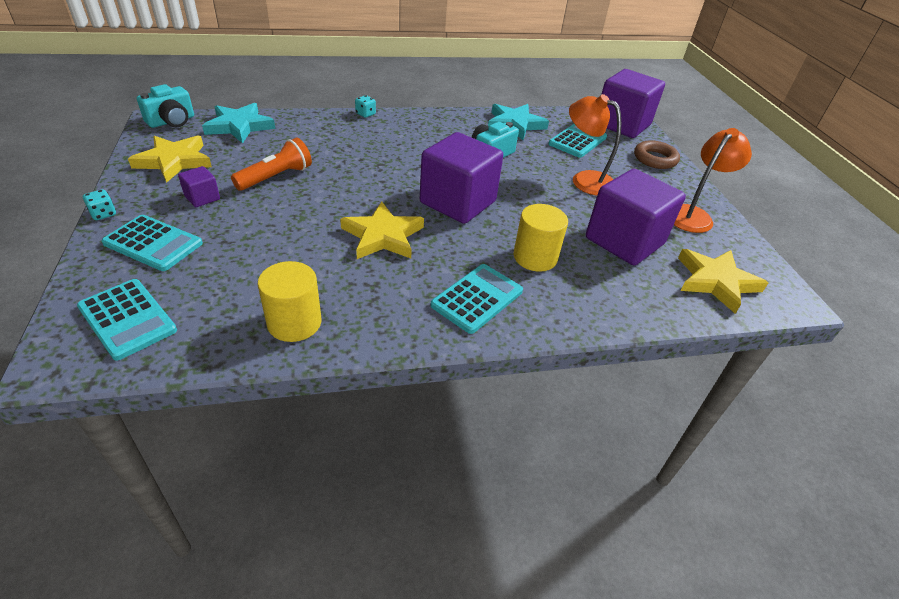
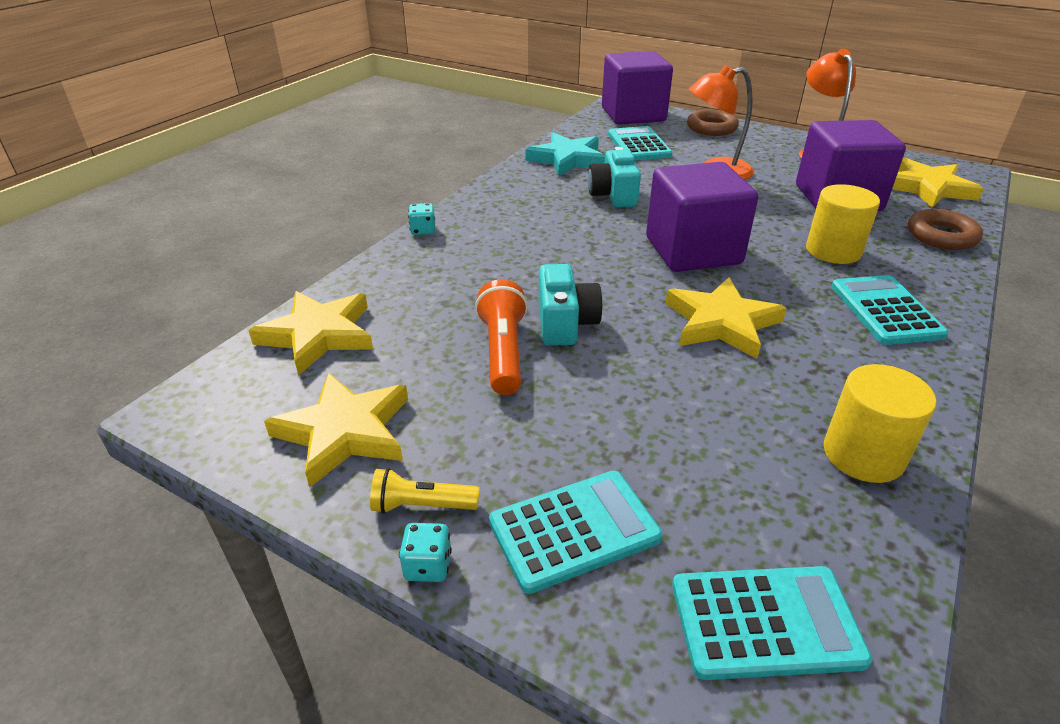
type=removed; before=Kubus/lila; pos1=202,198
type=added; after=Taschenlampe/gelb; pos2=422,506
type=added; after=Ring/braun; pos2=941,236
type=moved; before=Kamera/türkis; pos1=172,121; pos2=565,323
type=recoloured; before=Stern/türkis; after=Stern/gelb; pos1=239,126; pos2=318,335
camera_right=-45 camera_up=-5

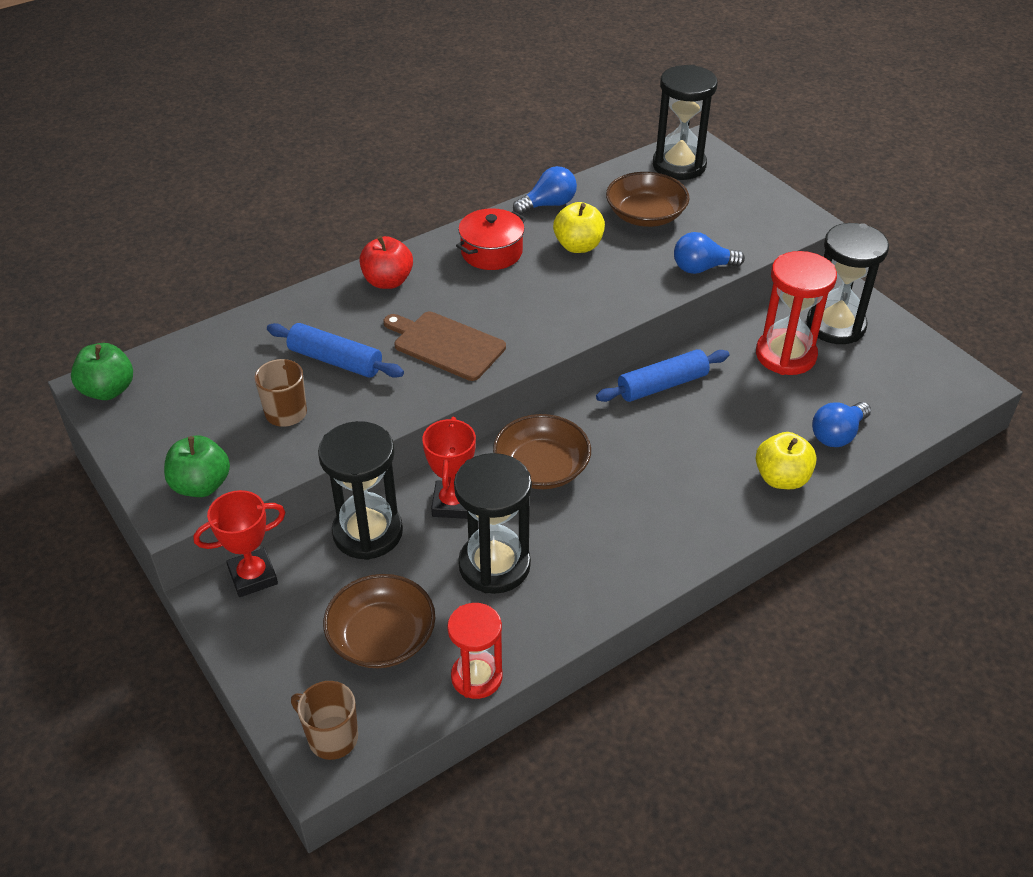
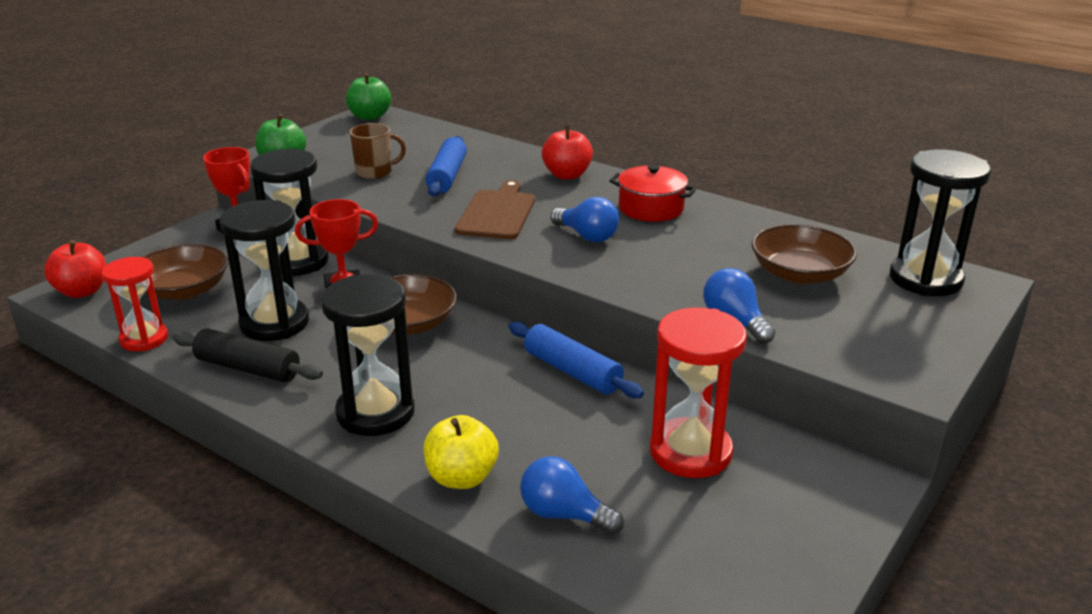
type=removed; before=Apfel/gelb; pos1=578,246
type=added; after=Nudelholz/schwarz; pos2=248,368
type=moved; before=Glühbirne/blau; pos1=548,204; pos2=587,236
type=moved; before=Sanduhr/schwarz; pos1=835,325; pos2=375,413
type=replaced; before=Tasse/braun; after=Apfel/rot; pos1=332,737; pos2=82,291
camera_right=70 camera_up=-15

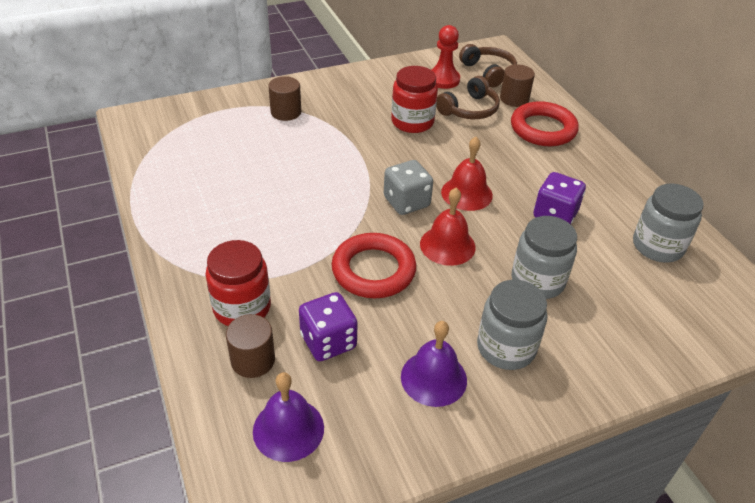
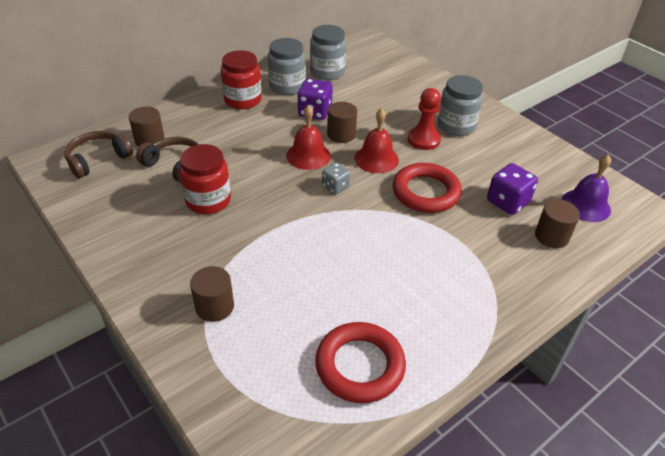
type=removed; before=Glocke/lila; pos1=433,378
type=added; after=Vollzylinder/braun; pos2=341,134
type=moved; before=Einmachglas/rot; pos1=242,307; pos2=243,100
type=moved; before=Bauer/rot; pos1=443,79; pos2=423,140
type=moved; before=Ring/rot; pos1=543,129; pos2=360,365
type=moved; before=Einmachglas/grau; pos1=537,281; pos2=287,86
type=resized; before=Spielwürfel/grau; pos1=406,202; pos2=335,187; scale=0.63
camera_right=-105 camera_up=0

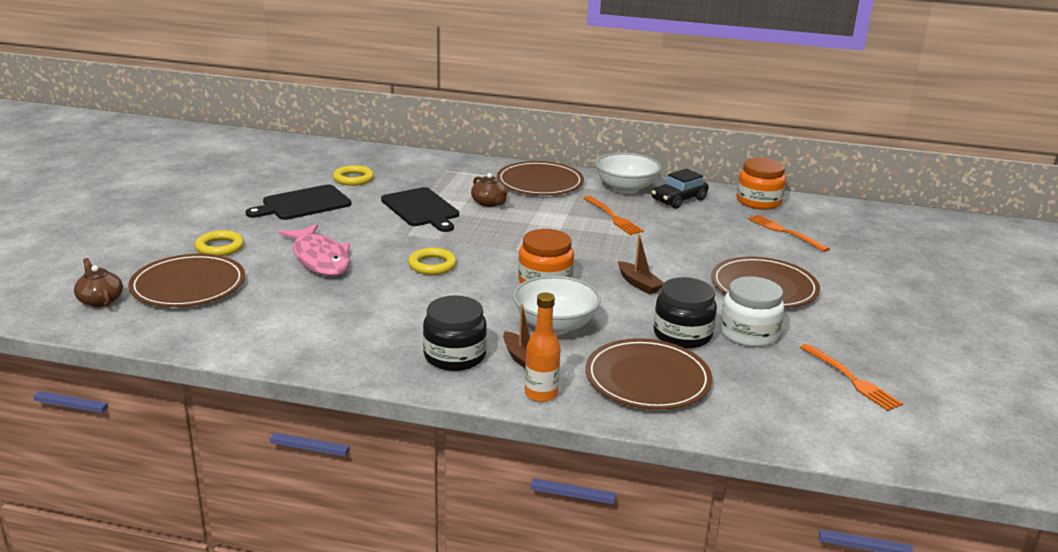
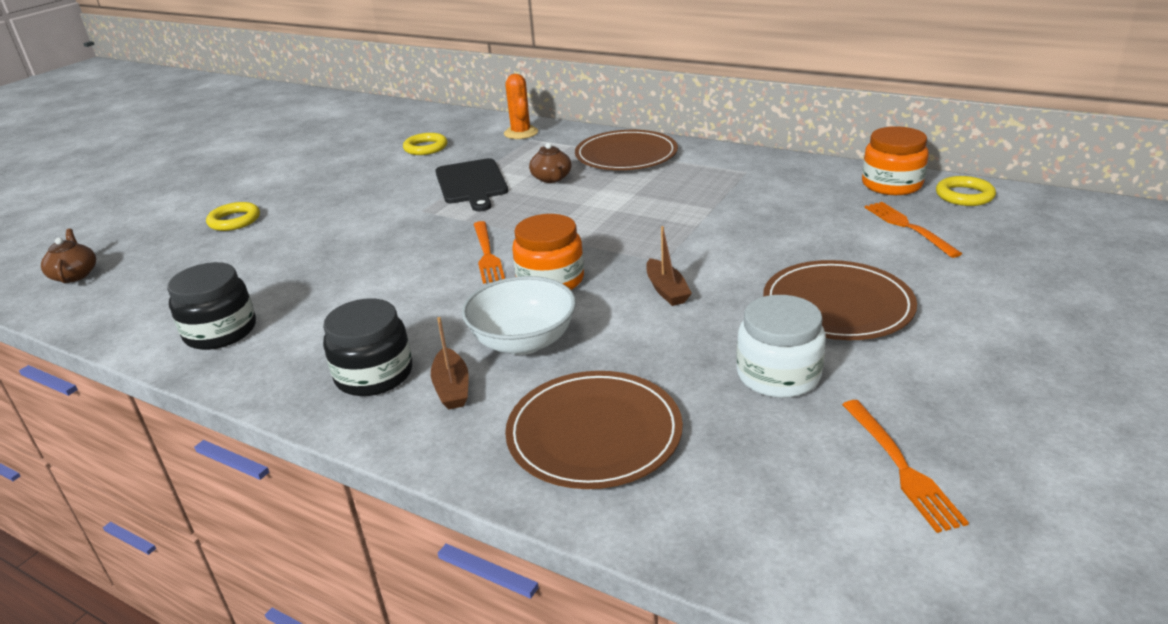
type=removed; before=Teller/braun; pos1=188,285
type=removed; before=Schneidebrett/schwarz; pos1=303,204
type=removed; before=Fisch/rosa; pos1=320,259
type=removed; before=Flasche/orange; pos1=541,394
type=removed; before=Schüssel/weiß; pos1=626,188
type=removed; before=Auto/schwarz; pos1=678,200
type=added; after=Kaktus/orange; pos2=521,133
type=moved; before=Ring/gelb; pos1=432,265; pos2=964,195
type=moved; before=Gabel/orange; pos1=613,217; pos2=487,254
type=moved; before=Einmachglas/schwarz; pos1=682,335; pos2=220,331
camera_right=20 camera_up=5

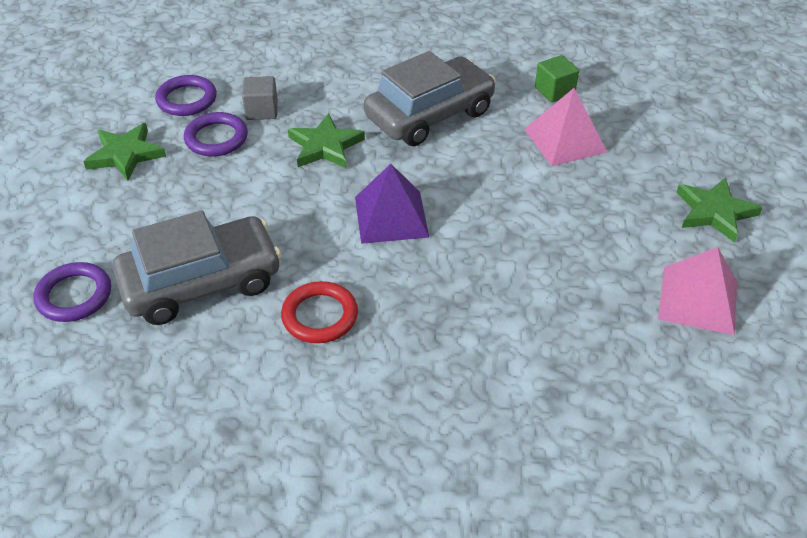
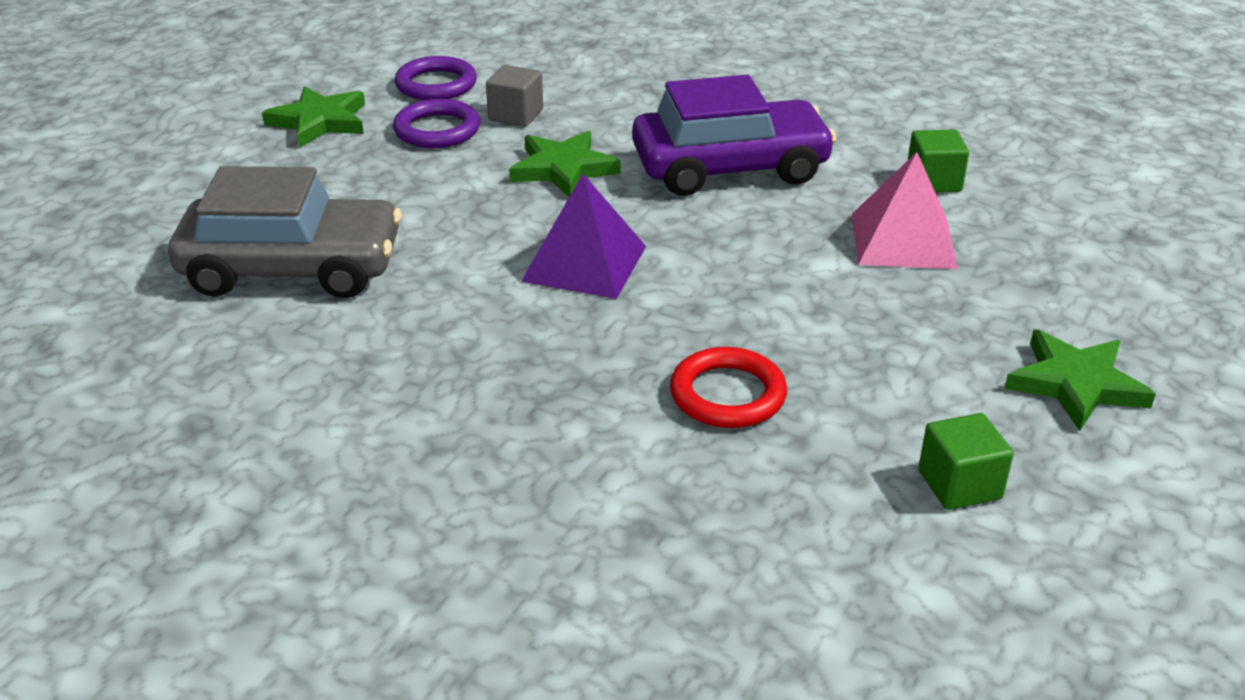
type=removed; before=Ring/lila; pos1=74,295
type=moved; before=Ring/rot; pos1=320,316; pos2=727,394
type=replaced; before=Pyramide/rosa; after=Kubus/grün; pos1=698,300; pos2=959,485
type=recoloured; before=Auto/grau; after=Auto/lila; pos1=429,115; pos2=730,167
camera_right=25 camera_up=-10

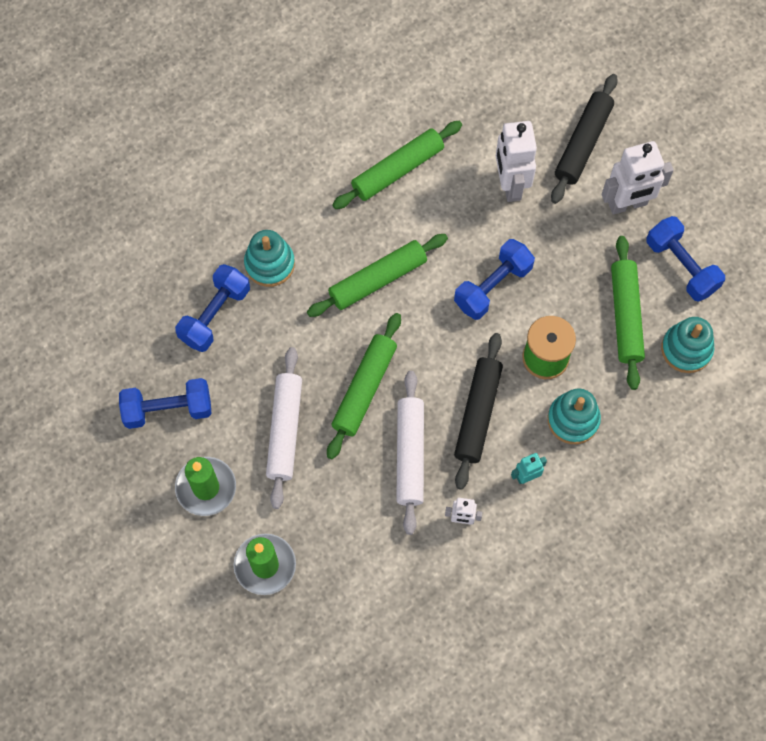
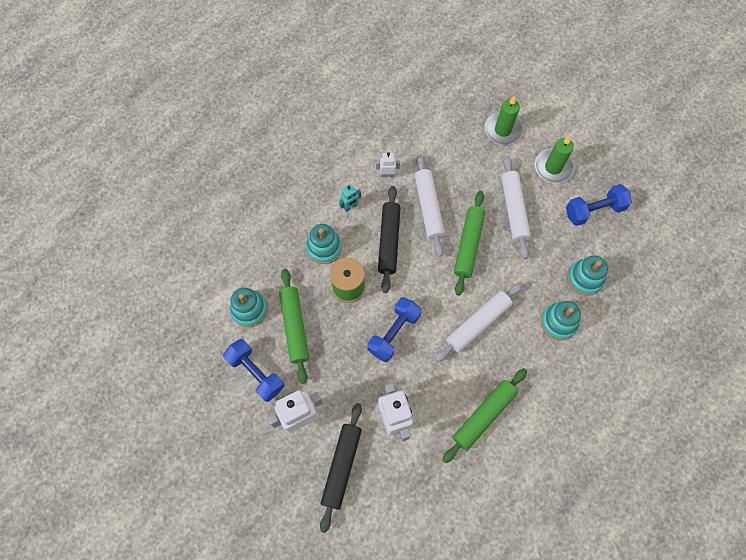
type=replaced; before=Hantel/blau; after=Stapelspielzeug/türkis; pos1=215,315; pos2=585,278
type=recoloured; before=Nudelholz/grün; after=Nudelholz/weiß; pos1=378,279; pos2=478,324
camera_right=170 camera_up=0

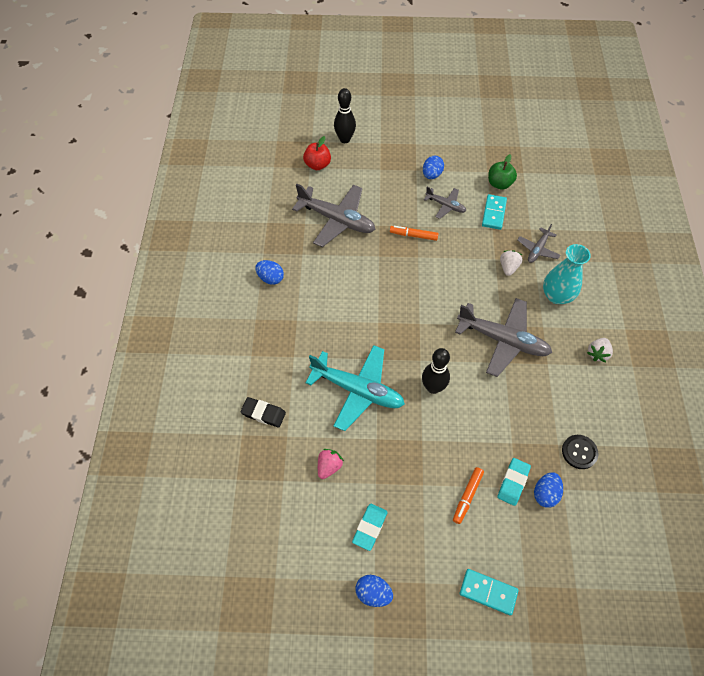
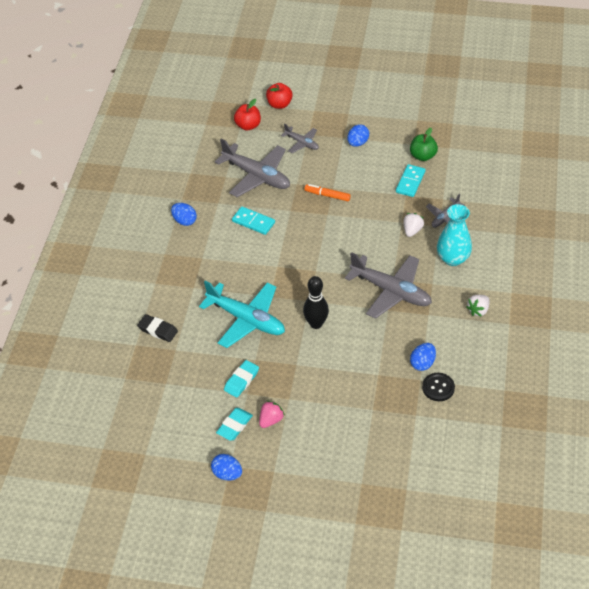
type=removed; before=Filzstift/orange; pos1=467,496
type=moved; before=Erdbeere/rosa; pos1=329,466; pos2=271,420
type=moved; before=Flugzeug/grau; pos1=445,205; pos2=302,143
type=moved; before=Dominostein/türkis; pos1=488,592; pos2=253,222
type=moved; before=Radiergummi/türkis; pos1=513,482; pos2=241,380
type=moved; before=Ei/blau; pos1=545,493; pos2=422,363
type=replaced; before=Bowlingkegel/schwarz; after=Apfel/rot; pos1=345,139; pos2=279,104
camera_right=10 camera_up=-10

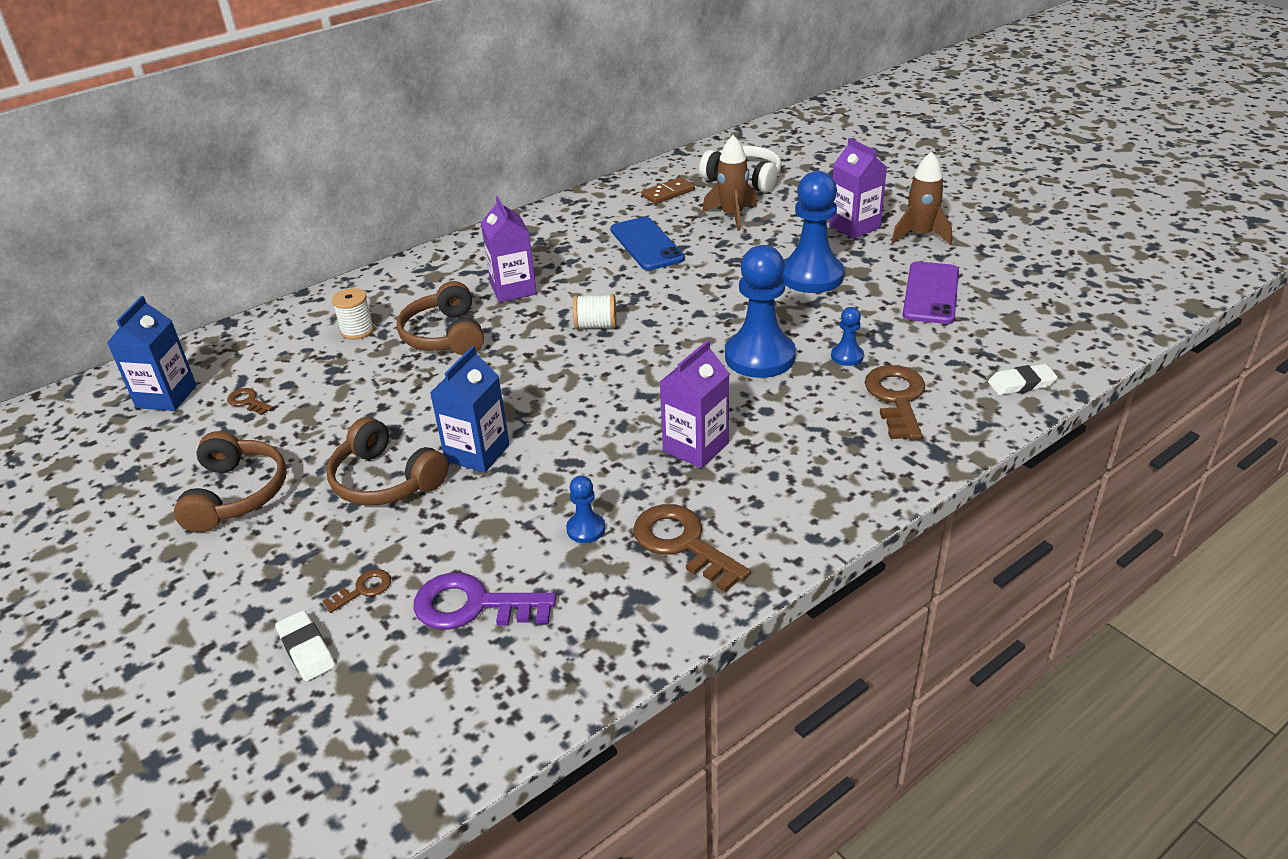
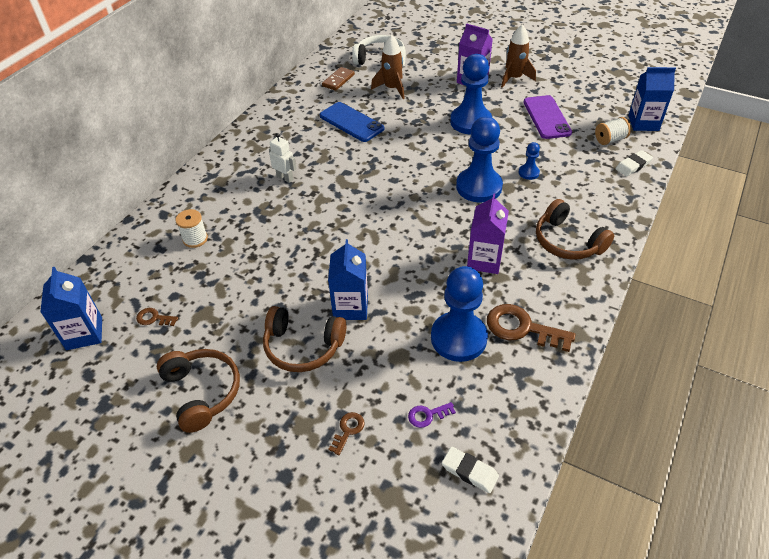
type=removed; before=Schlüssel/braun; pos1=896,398
type=added; after=Getränkekarton/blau; pos2=643,123
type=moved; before=Radiergummi/weiß; pos1=306,649; pos2=469,471
type=moved; before=Kopfhörer/braun; pos1=445,335; pos2=567,241
type=moved; before=Garnrolle/weiß; pos1=596,325; pos2=610,139
type=replaced; before=Getränkekarton/lila; after=Roboter/weiß; pos1=513,289; pos2=285,178
type=resized; before=Schlüssel/lila; pos1=473,606; pos2=427,415; scale=0.5
type=resized; before=Bauer/blau; pos1=586,529; pos2=458,338; scale=2.19
camera_right=-25 camera_up=10

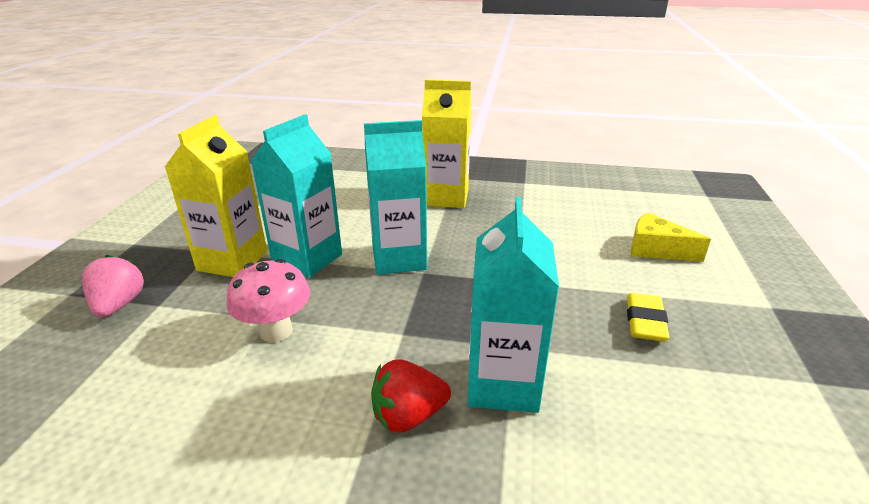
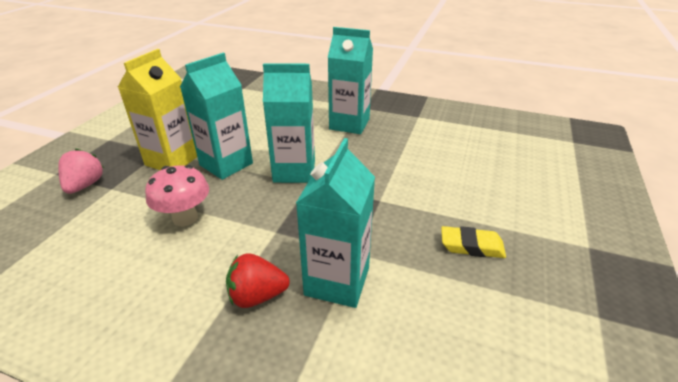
type=removed; before=Käse/gelb; pos1=656,249
type=recoloured; before=Getränkekarton/gelb; after=Getränkekarton/türkis; pos1=446,197; pos2=349,124
type=turned; before=Radiergummi/gelb; pos1=644,322; pos2=471,246; turn=75
camera_right=10 camera_up=5

